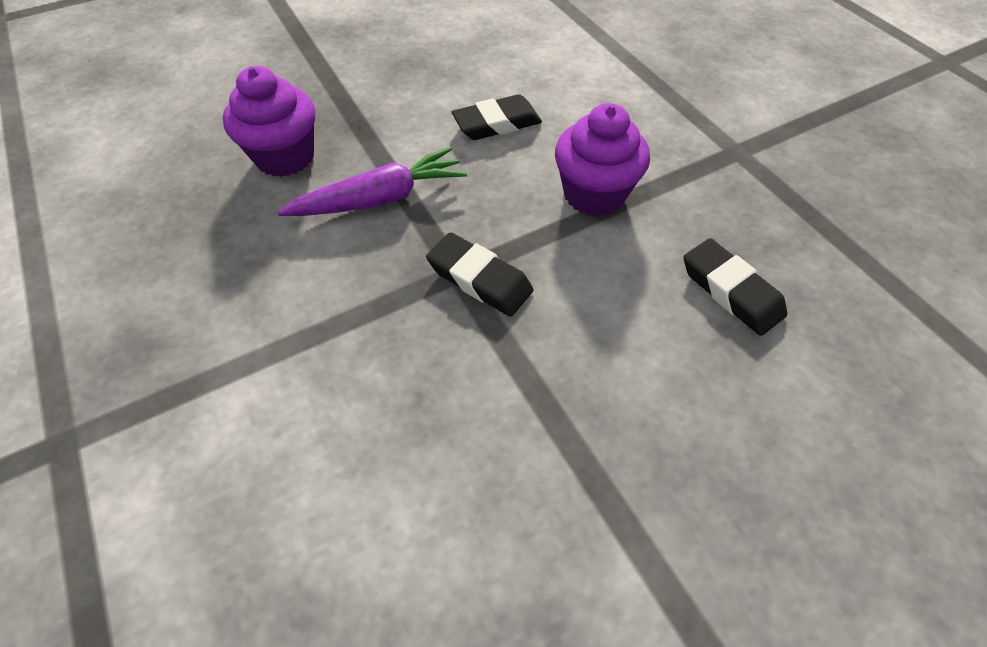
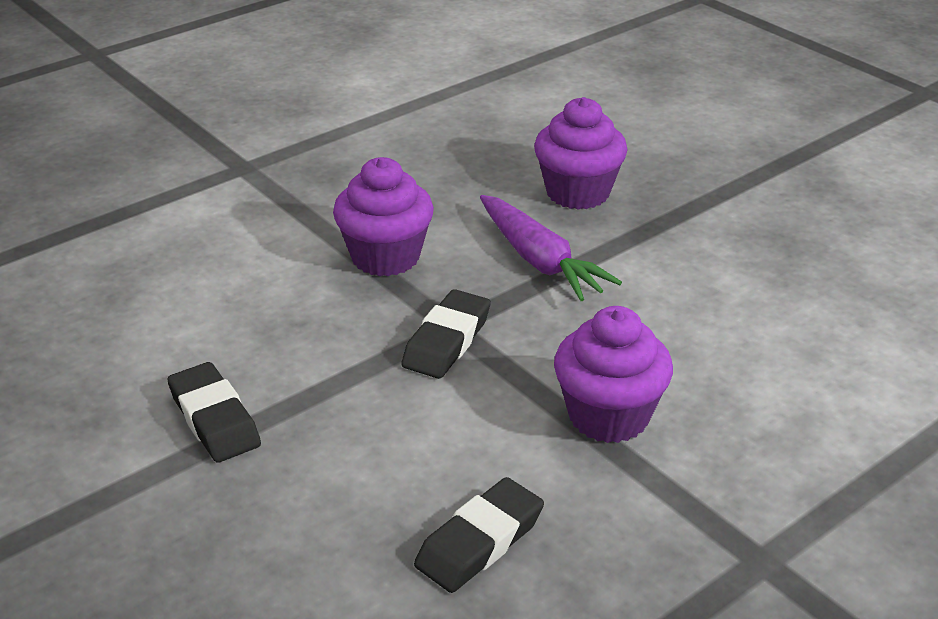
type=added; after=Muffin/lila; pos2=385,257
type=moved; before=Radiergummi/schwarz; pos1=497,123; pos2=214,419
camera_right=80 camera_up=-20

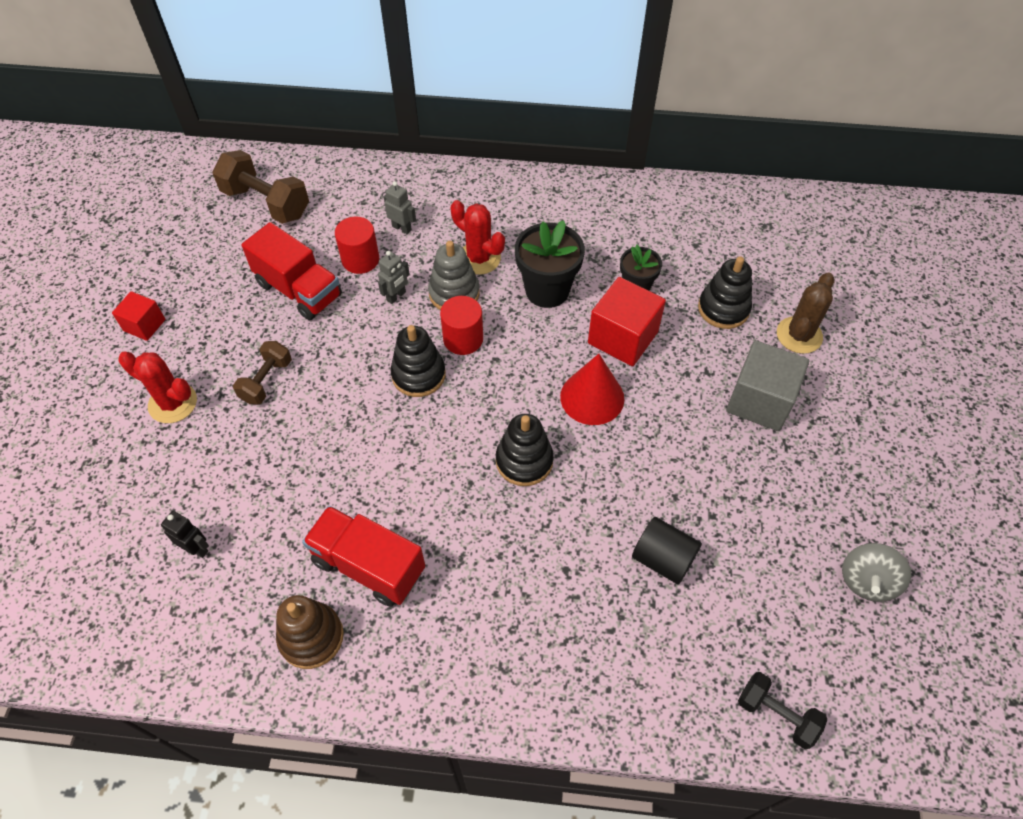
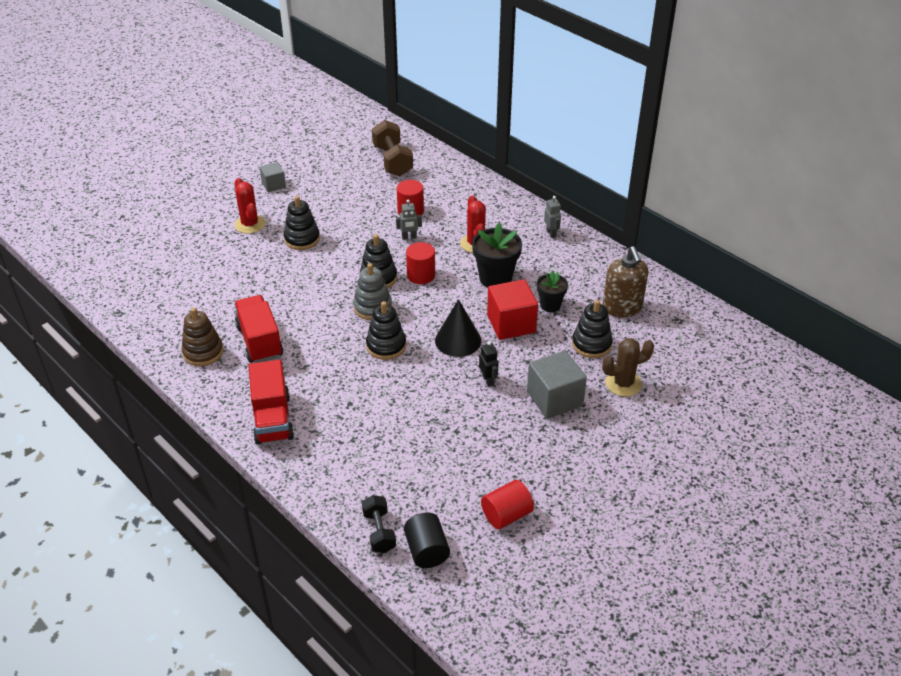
type=added; after=Seifenspender/braun; pos2=622,307
type=moved; before=Roboter/schwarz; pos1=196,548; pos2=488,380
type=moved; before=Lastwagen/rot; pos1=299,290; pos2=272,419
type=moved; before=Roboter/grau; pos1=402,228; pos2=551,233
type=moved; before=Stapelspielzeug/grau; pos1=454,293; pos2=372,307
type=moved; before=Vollzylinder/schwarz; pos1=663,559; pos2=427,551
type=replaced; before=Hantel/braun; after=Stapelspielzeug/schwarz; pos1=266,381; pos2=302,239
type=replaced; before=Kreisel/grau; after=Vollzylinder/rot; pos1=867,581; pos2=506,515
type=recoloured; before=Kubus/rot; after=Kubus/grau; pos1=144,325; pos2=274,185
type=recoloured; before=Kegel/rot; after=Kegel/schwarz; pos1=592,397; pos2=458,340
camera_right=40 camera_up=-15

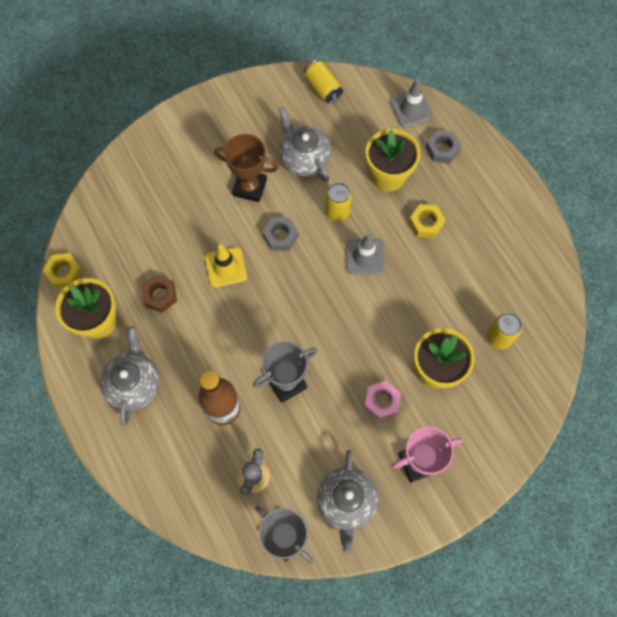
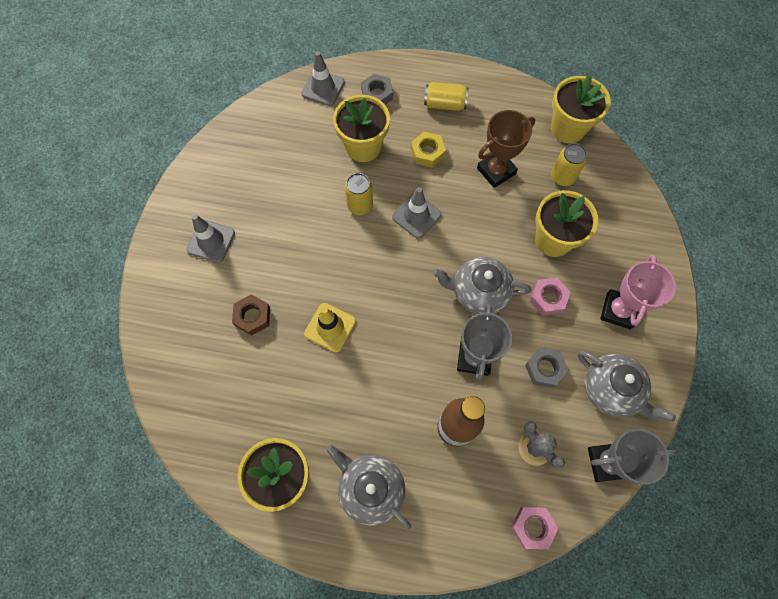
type=removed; before=Sechskantmutter/gelb; pos1=64,272
type=added; after=Leitkegel/grau; pos2=211,241
type=added; after=Sechskantmutter/rosa; pos2=532,527
type=added; after=Blumentopf/gelb; pos2=568,128
type=moved; before=Sechskantmutter/braun; pos1=160,295; pos2=252,316
type=moved; before=Pokal/braun; pos1=250,187; pos2=496,171
type=moved; before=Sechskantmutter/grau; pos1=280,236; pos2=544,369
type=moved; before=Teekanne/grau; pos1=304,158; pos2=478,292
type=moved; before=Dose/gelb; pos1=323,88; pos2=444,104
camera_right=-50 camera_up=0

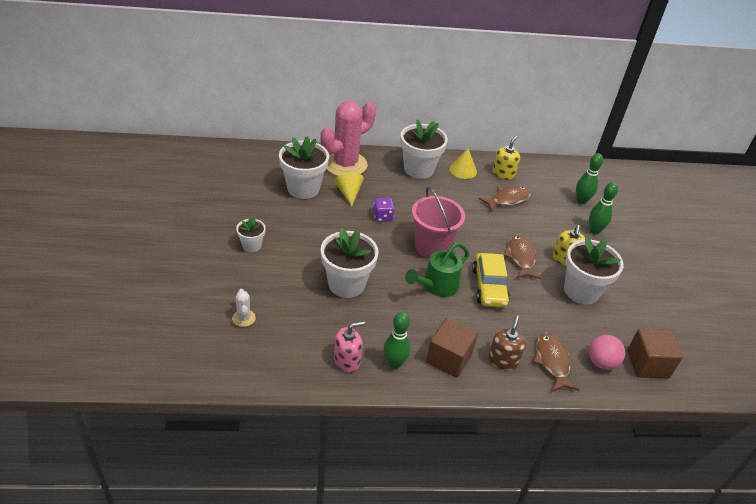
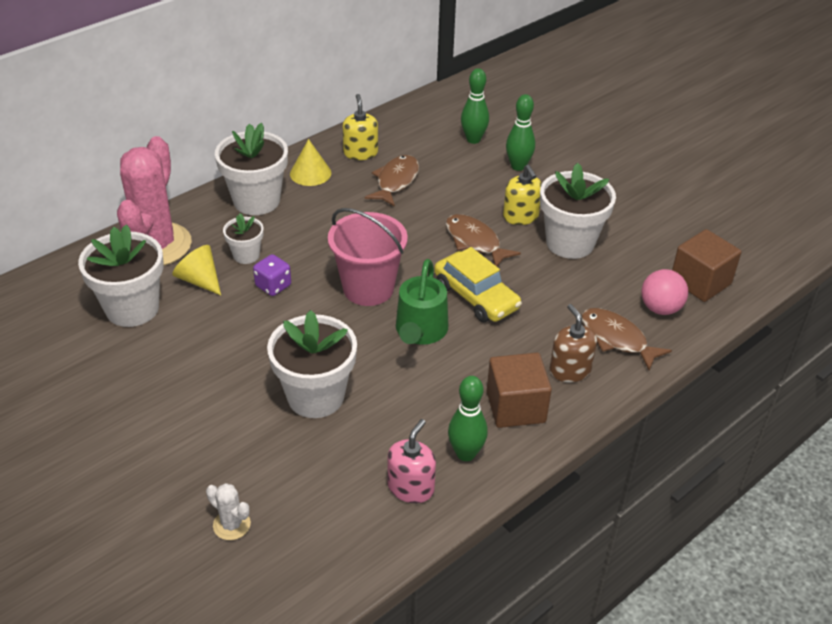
type=moved; before=Blumentopf/weiß; pos1=251,246; pos2=246,255
camera_right=-35 camera_up=0

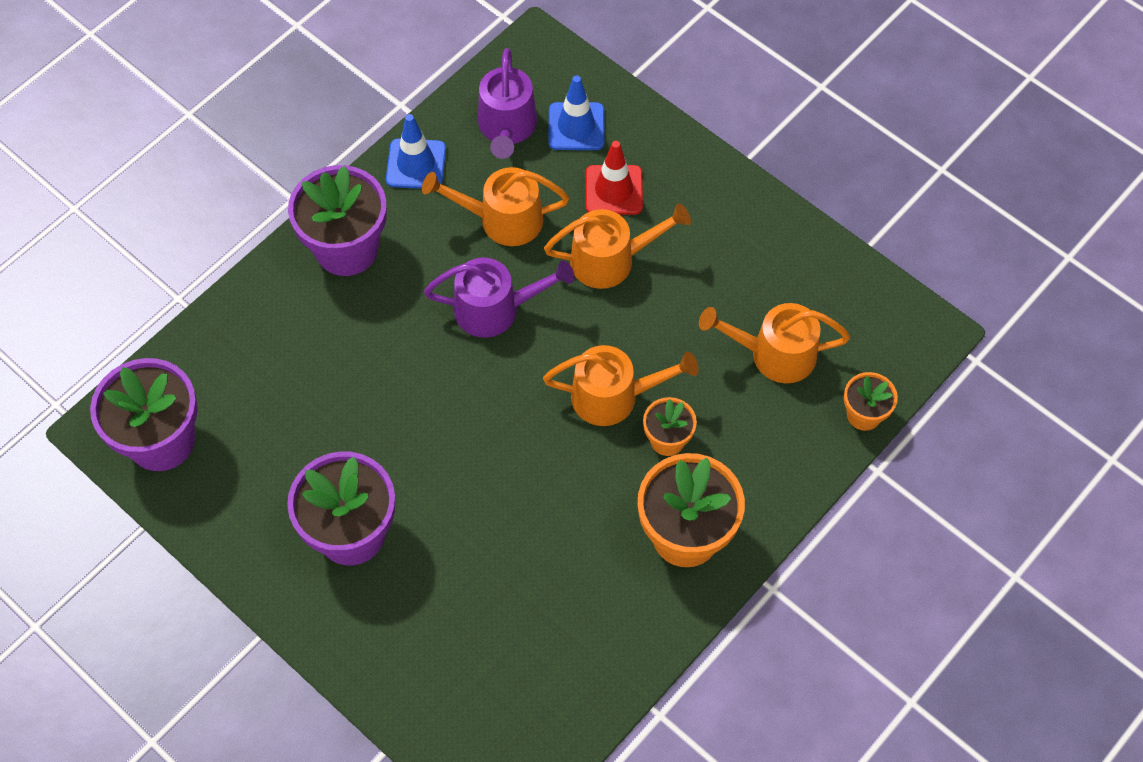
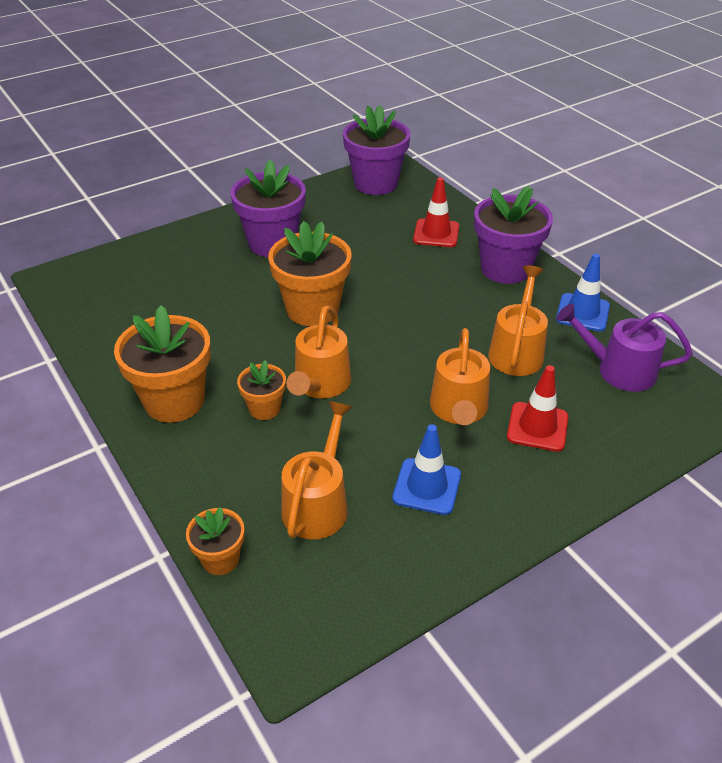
type=removed; before=Gießkanne/lila; pos1=495,309
type=added; after=Blumentopf/orange; pos2=312,309
type=added; after=Leitkegel/rot; pos2=436,233
type=moved; before=Leitkegel/blau; pos1=576,126; pos2=427,486
camera_right=105 camera_up=-20

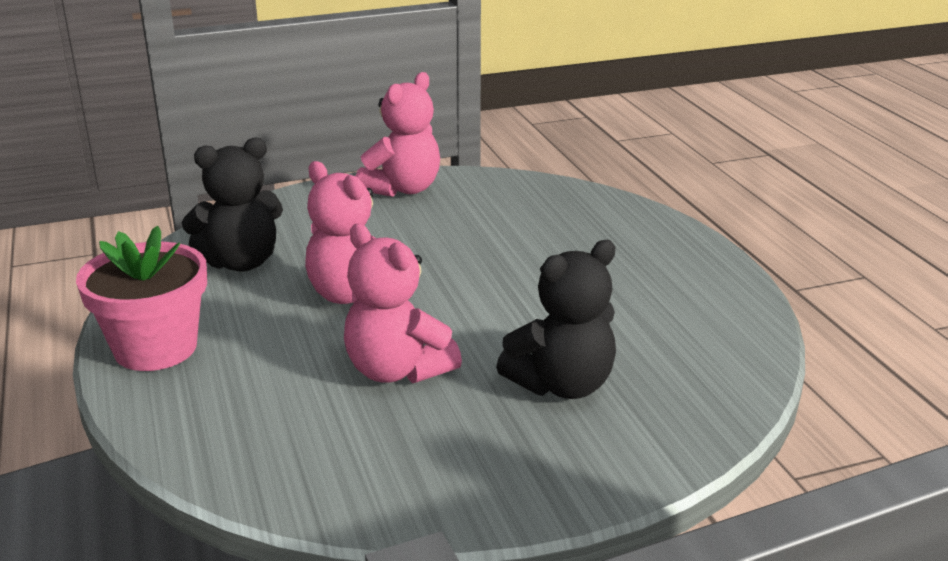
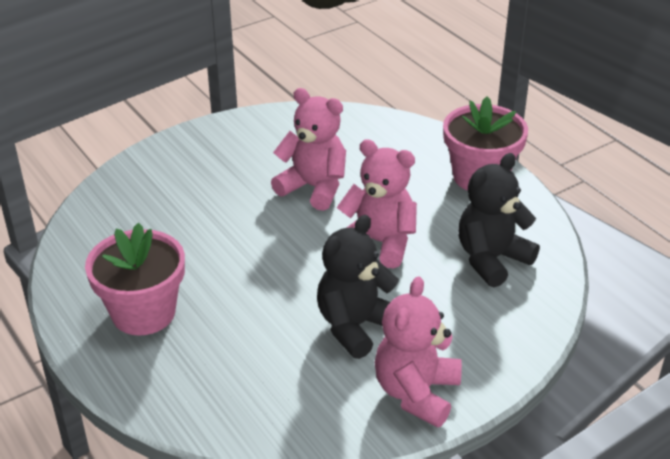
type=added; after=Blumentopf/rosa; pos2=143,313
type=moved; before=Teddybär/schwarz; pos1=562,385; pos2=355,326
camera_right=165 camera_up=10

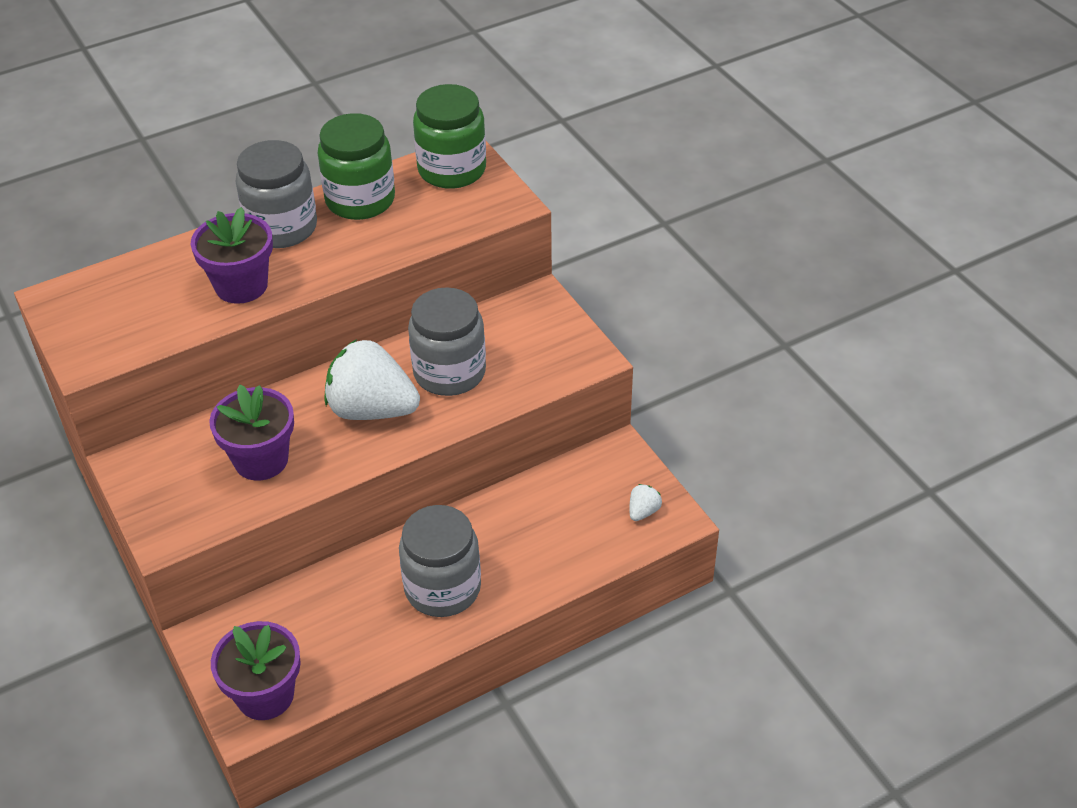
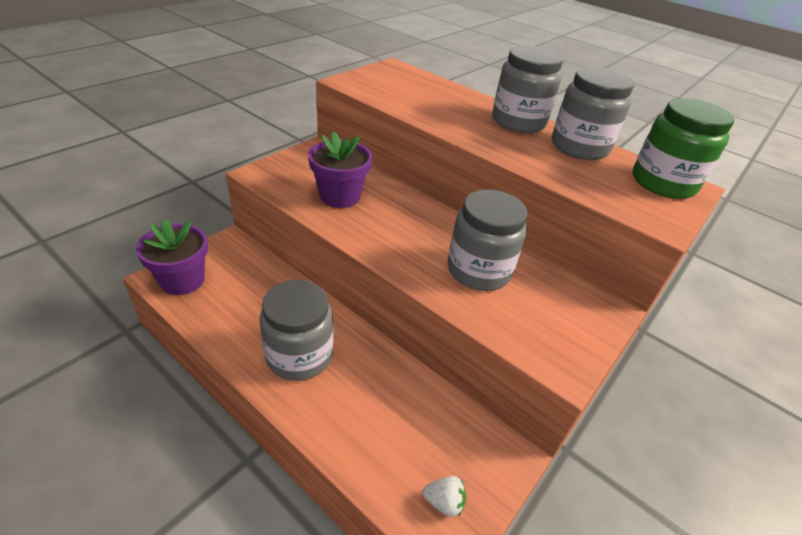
type=removed; before=Blumentopf/lila; pos1=241,285
type=removed; before=Erdbeere/weiß; pos1=372,409
type=recoloured; before=Einmachglas/grün; after=Einmachglas/grau; pos1=360,200; pos2=579,147
camera_right=65 camera_up=-5

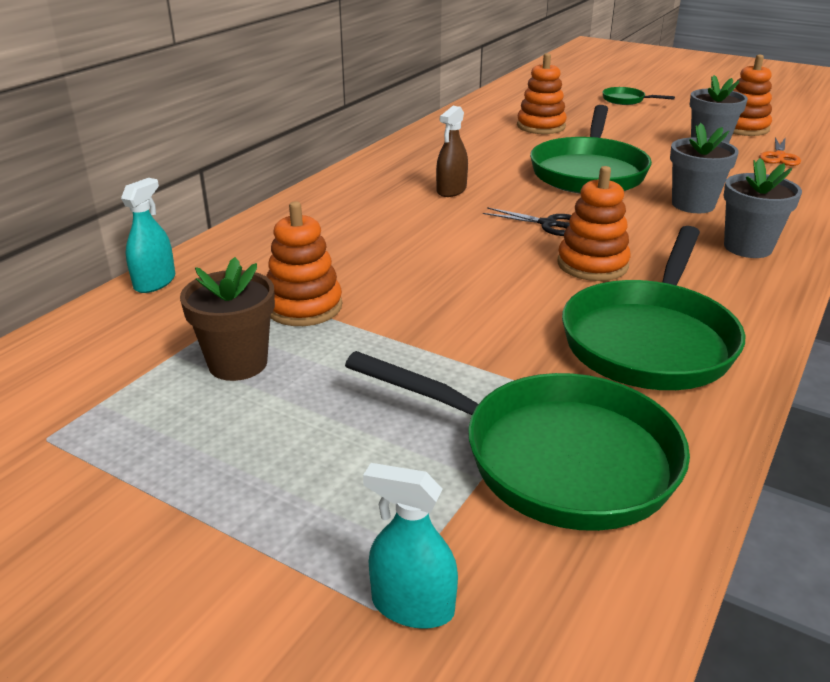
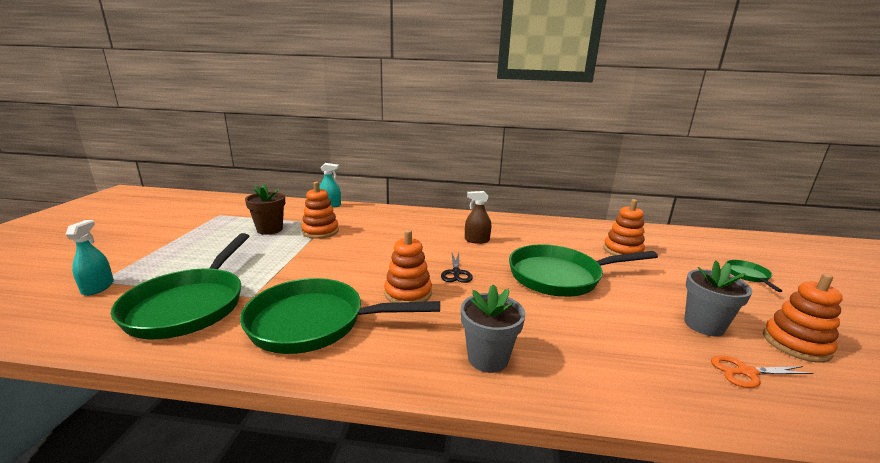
type=removed; before=Blumentopf/grau; pos1=693,205
camera_right=65 camera_up=-10

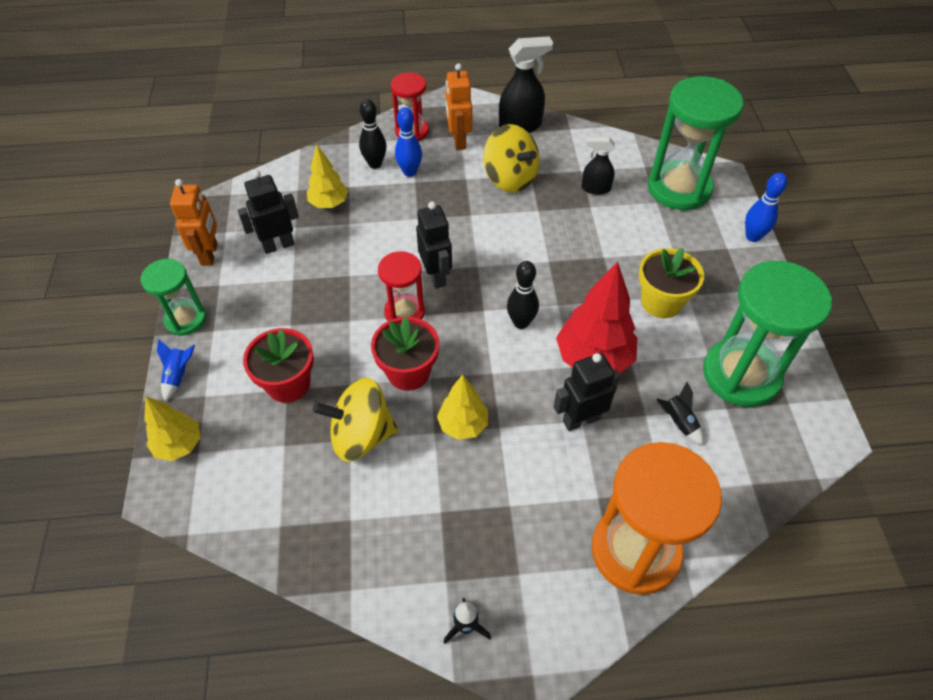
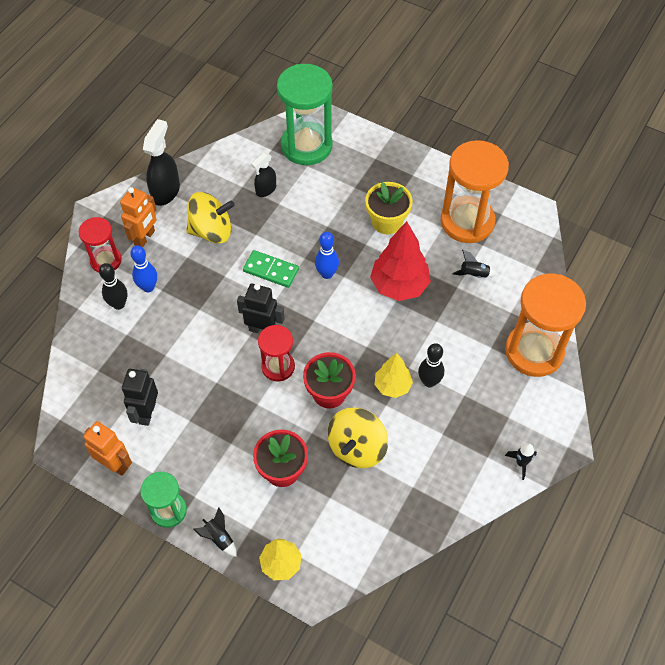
type=removed; before=Baum/gelb; pos1=329,204
type=removed; before=Roboter/schwarz; pos1=580,419
type=added; after=Dominostein/grün; pos2=271,270
type=moved; before=Bowlingkegel/schwarz; pos1=521,322; pos2=429,381
type=moved; before=Bowlingkegel/blau; pos1=753,236; pos2=327,274
type=recoloured; before=Rakete/blau; after=Rakete/schwarz; pos1=179,375; pos2=219,538
type=recoloured; before=Sanduhr/grün; after=Sanduhr/orange; pos1=741,374; pos2=467,221
type=turned; before=Roboter/orange; pos1=458,141; pos2=145,238; turn=-90
camera_right=-55 camera_up=5

